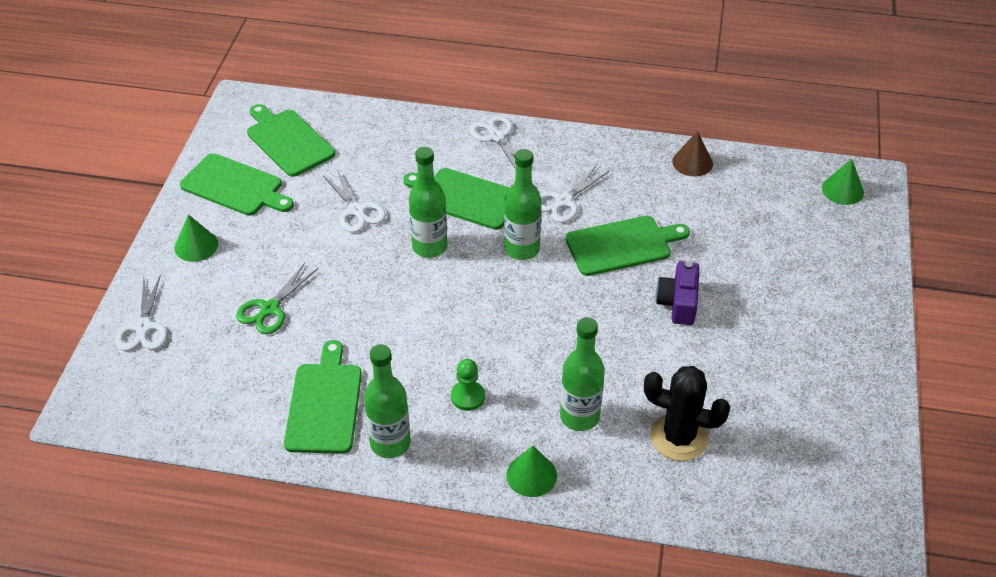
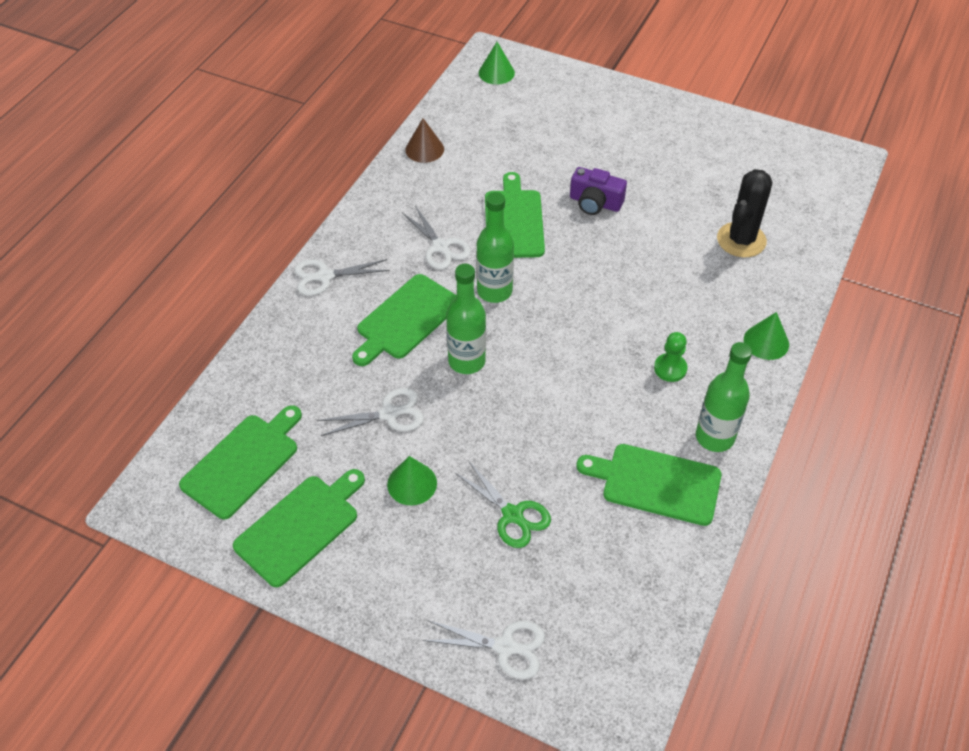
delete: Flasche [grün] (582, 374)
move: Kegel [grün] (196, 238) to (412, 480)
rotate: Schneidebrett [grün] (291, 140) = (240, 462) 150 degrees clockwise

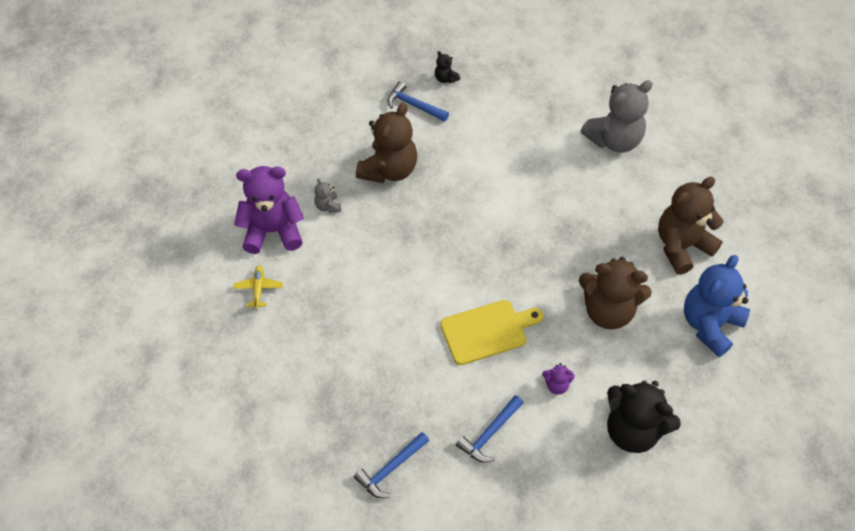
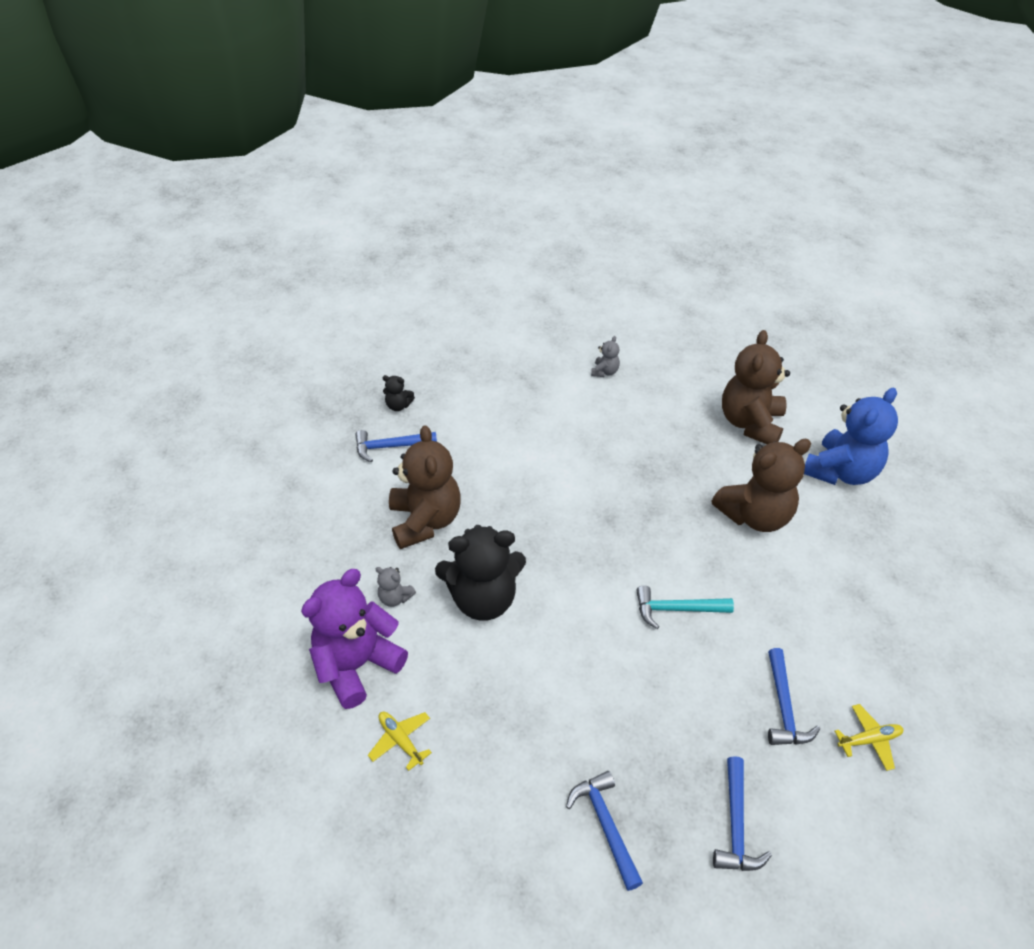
delete: Teddybär [lila] (558, 378)
insert: Hammer [blau] (604, 831); Flugzeug [gelb] (869, 737)
move: Teddybär [schwarz] (644, 416) to (480, 573)
replace: Schneidebrett [gelb] (491, 332) to Hammer [türkis] (685, 607)
rotate: Teddybär [blau] (717, 306) = (851, 436) 135 degrees counterclockwise
resize: Teddybär [grau] (617, 116) = (605, 356) x0.43

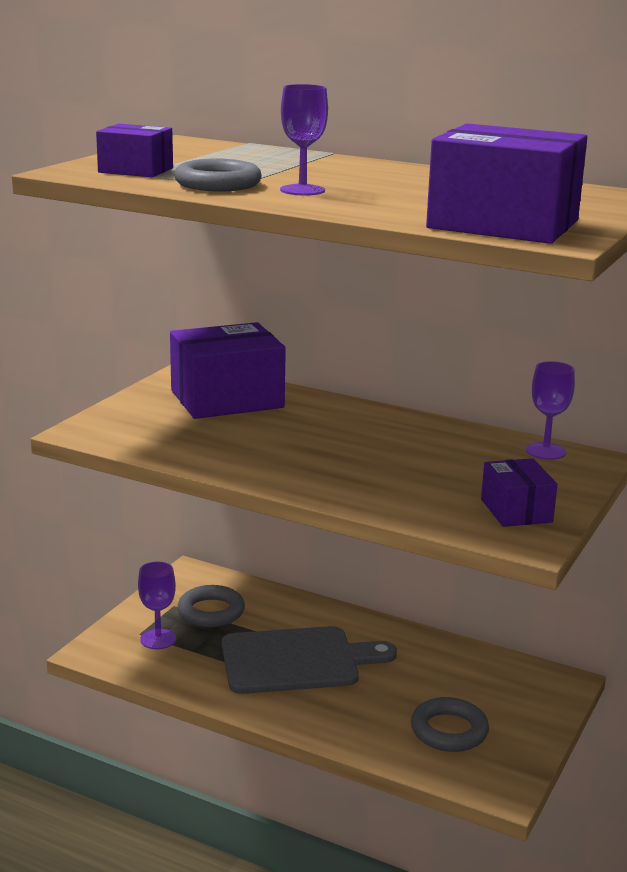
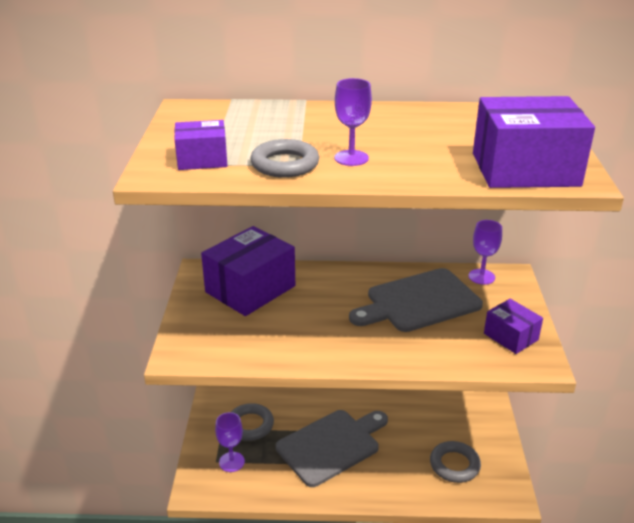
insert: Schneidebrett [grau] (416, 300)

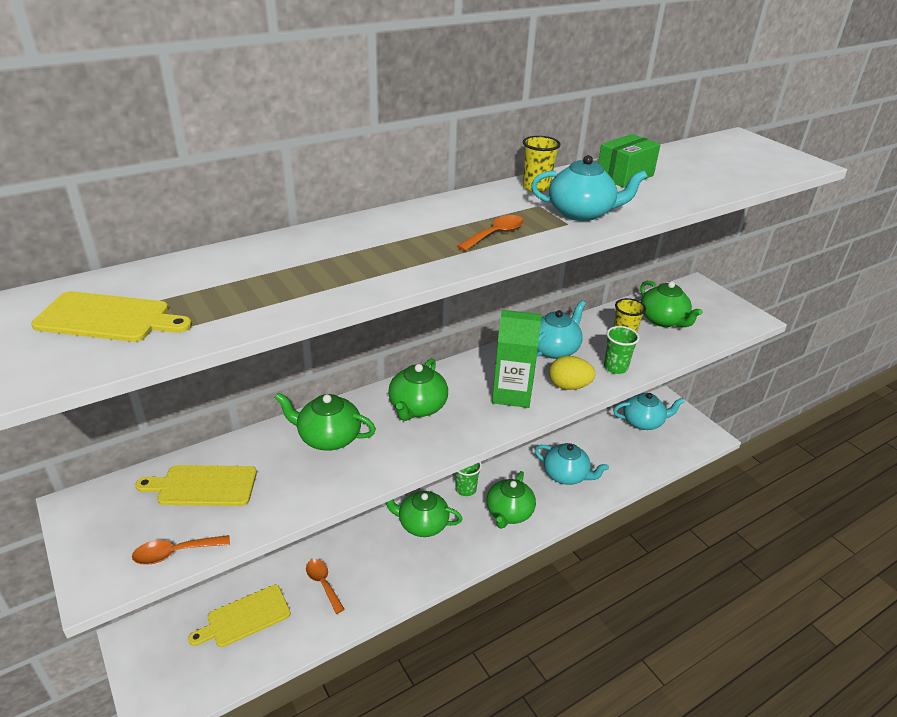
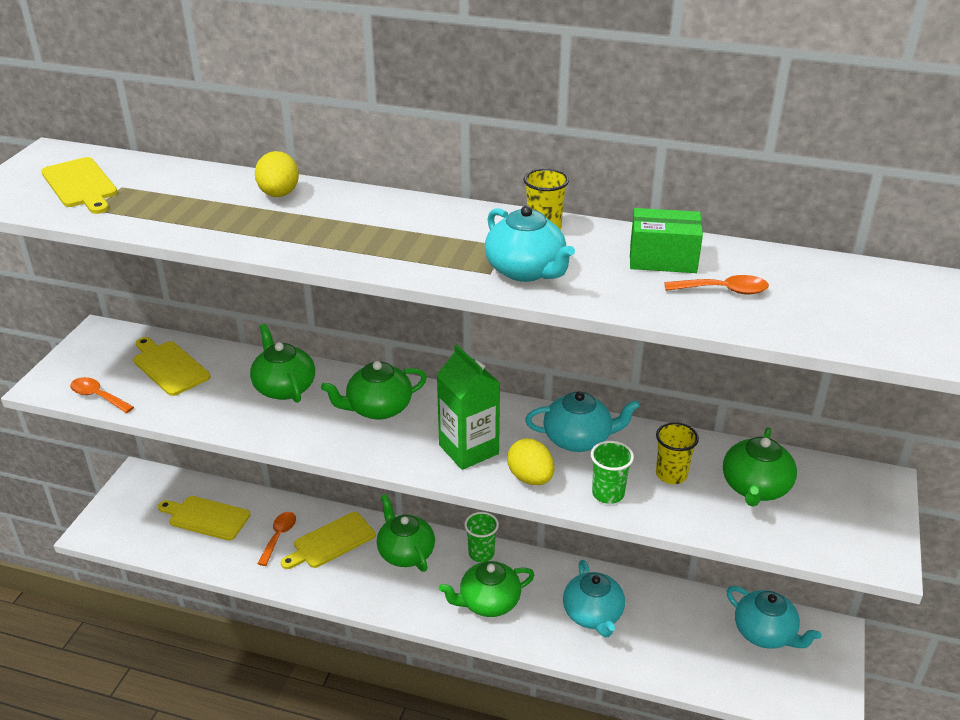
insert: Ei [gelb] (277, 174); Schneidebrett [gelb] (328, 540)
move: Löffel [orange] (490, 233) to (716, 285)

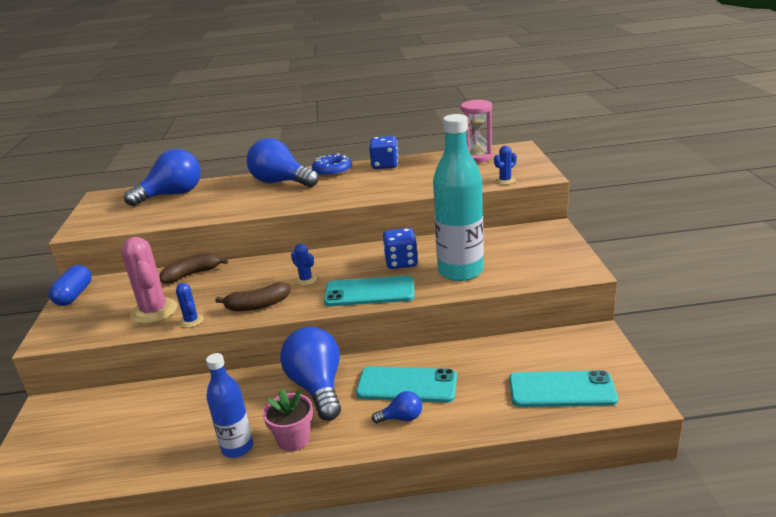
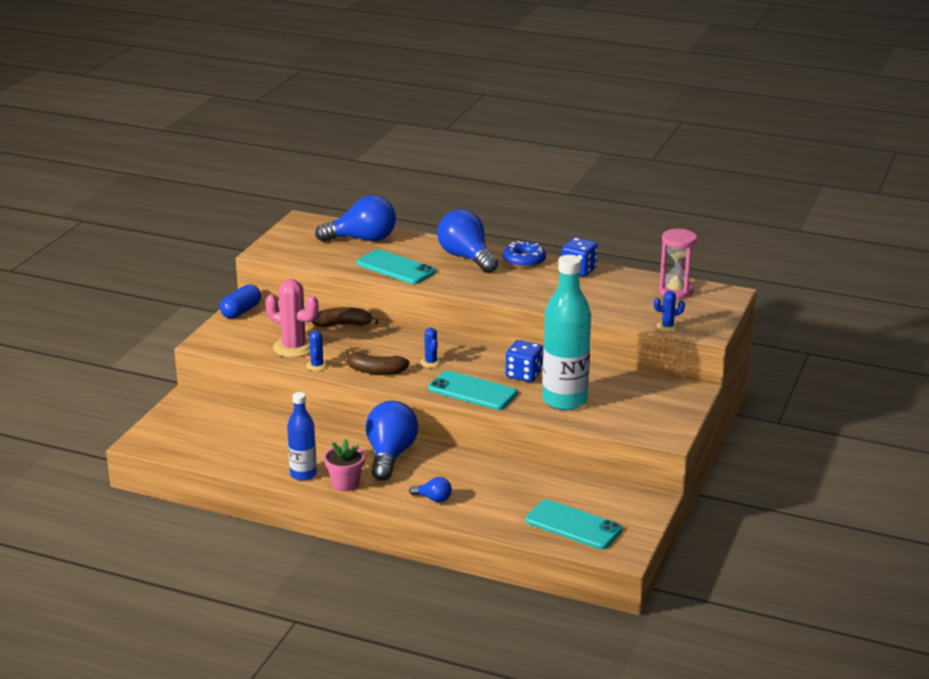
move: Handy [türkis] (406, 384) to (395, 266)
rotate: Kaktus [rosa] (149, 280) = (292, 318) 60 degrees counterclockwise

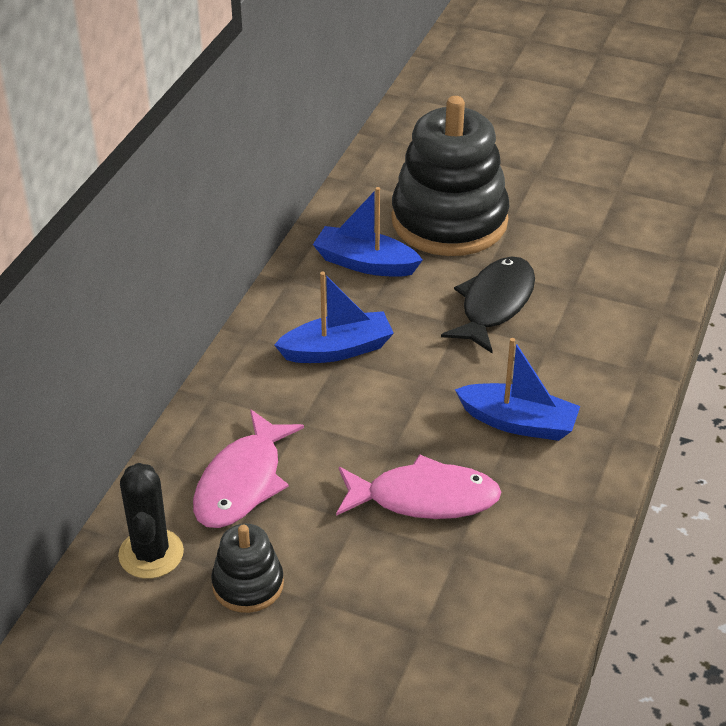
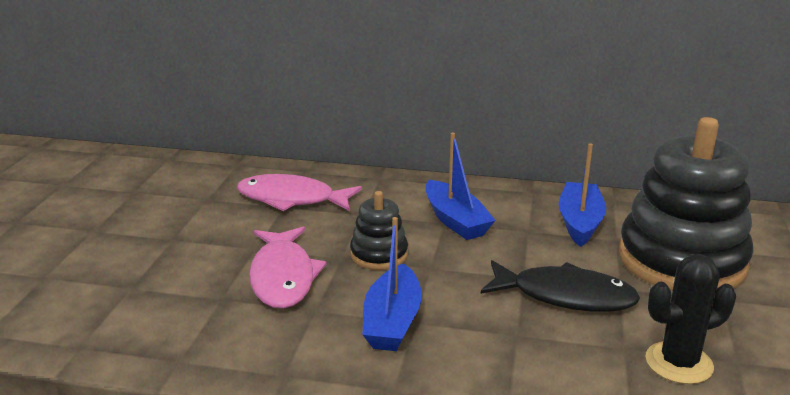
move: Kaktus [schwarz] (151, 521) to (690, 319); Stapelspielzeug [schwarz] (247, 568) to (379, 230)

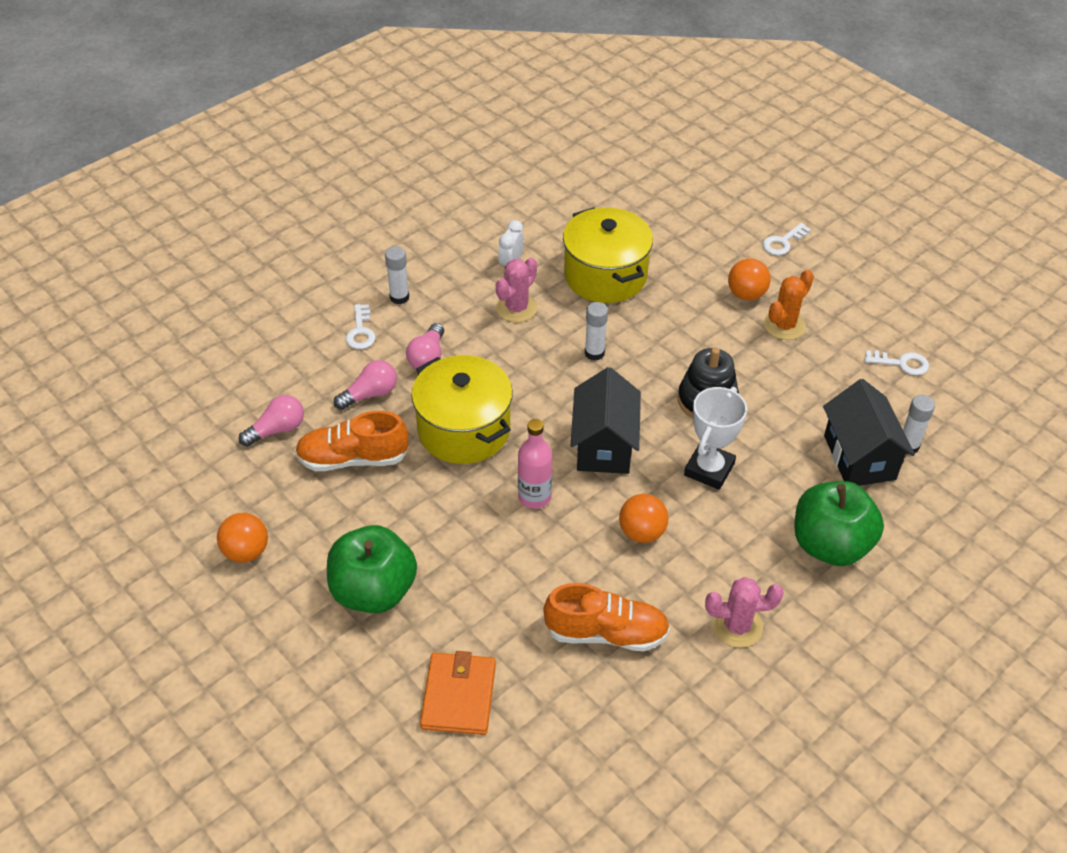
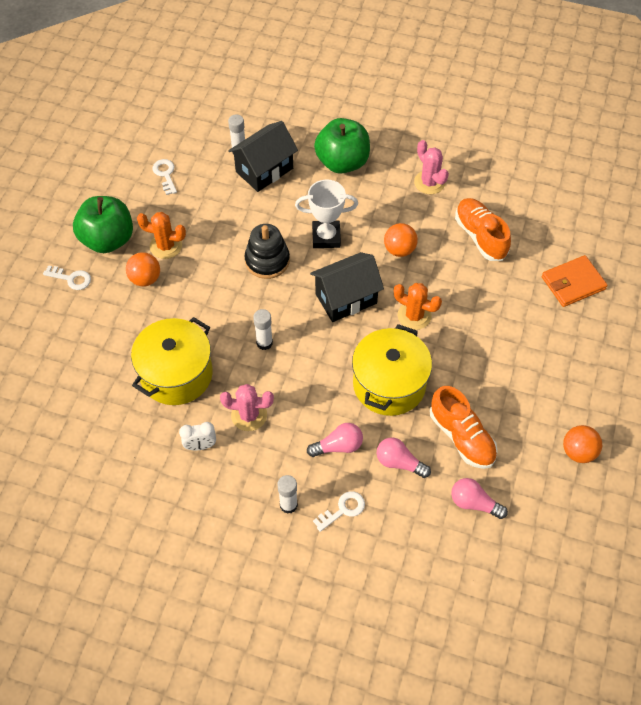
move: Apfel [grün] (372, 569) to (103, 224)
replace: Flasche [rosa] (535, 464) to Kaktus [orange] (418, 306)

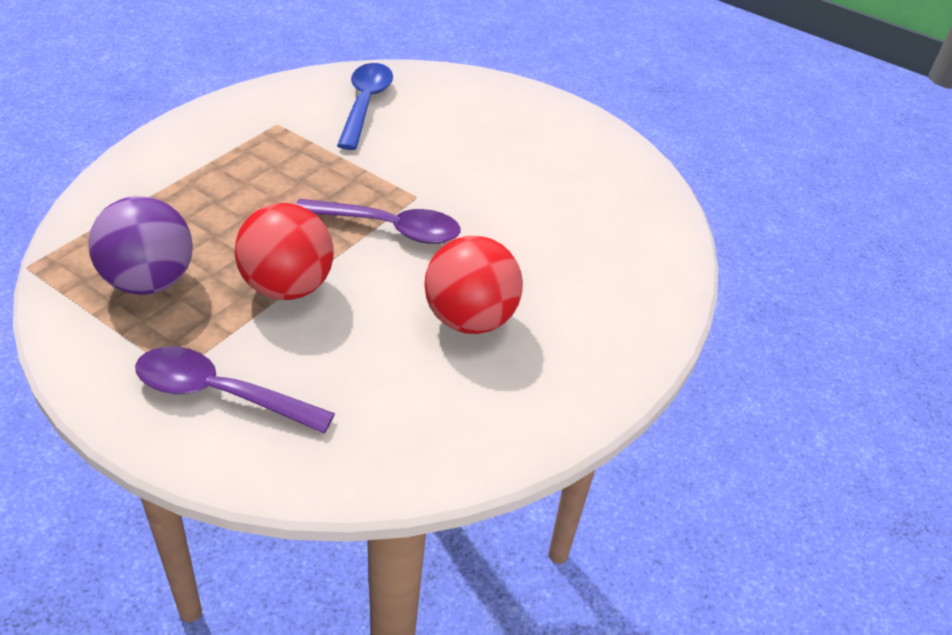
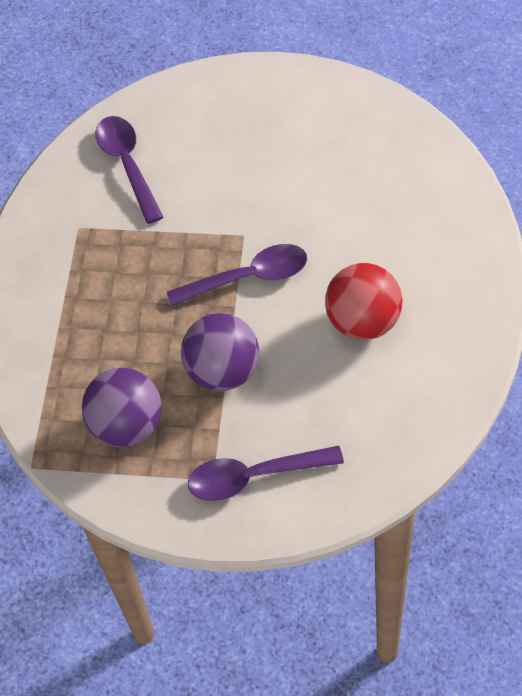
recolor: Ball [rot] (284, 251) to Ball [lila] (220, 352); Löffel [blau] (365, 106) to Löffel [lila] (129, 170)

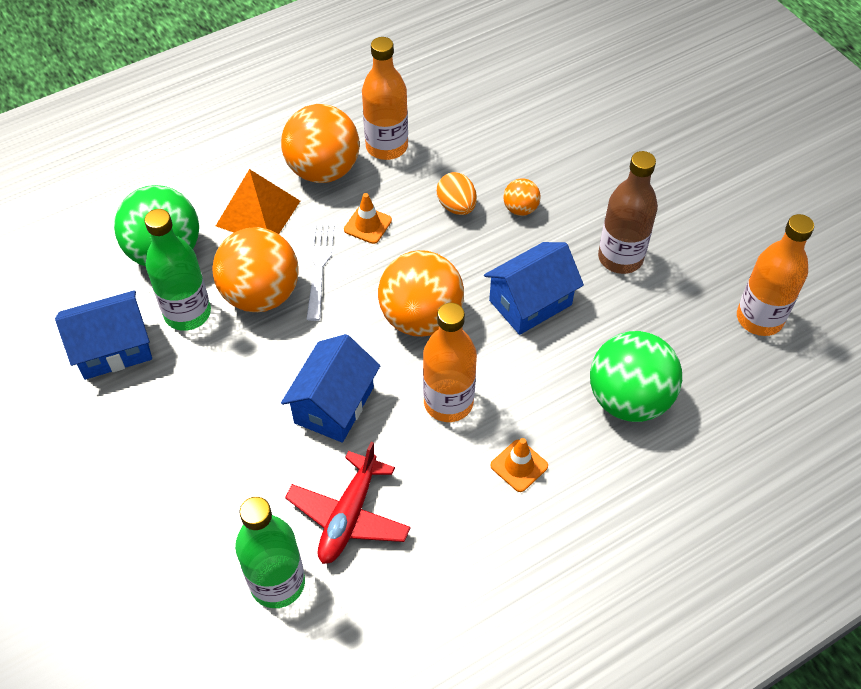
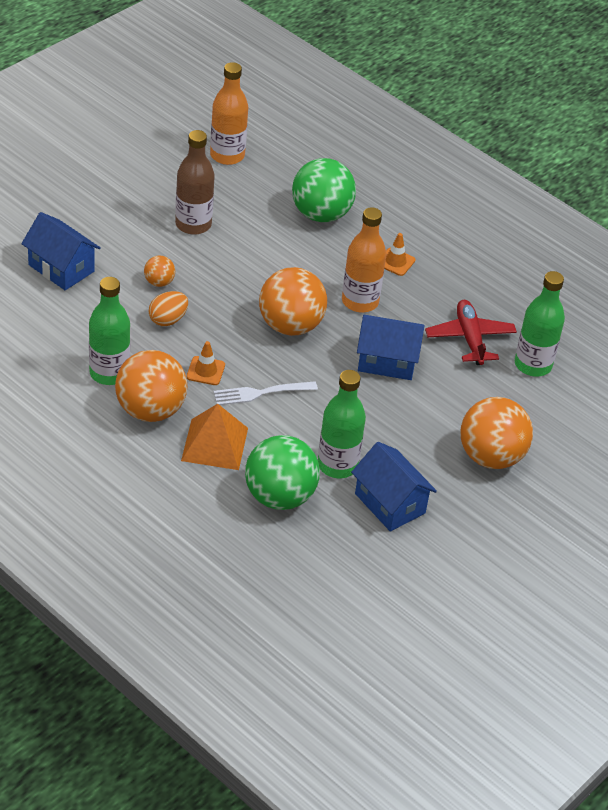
move: Ball [orange] (256, 269) to (496, 433); Haus [blau] (534, 288) to (61, 251)
recolor: Flasche [orange] (385, 98) to Flasche [grün] (109, 331)
rotate: Flugzeug [rot] (348, 503) = (471, 332) 105 degrees counterclockwise

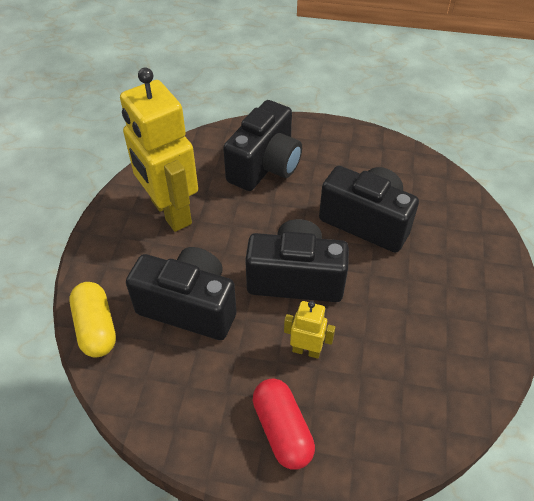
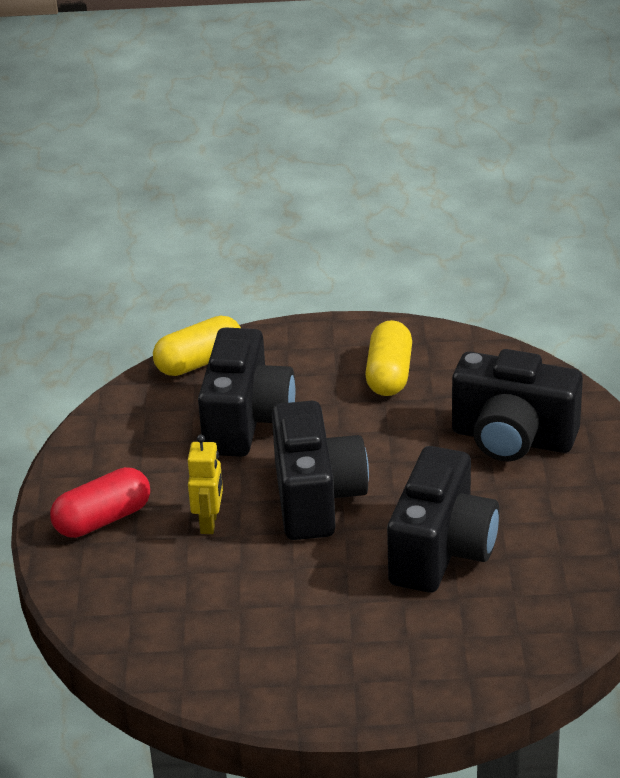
replace: Roboter [gelb] (159, 150) to Kapsel [gelb] (388, 358)

